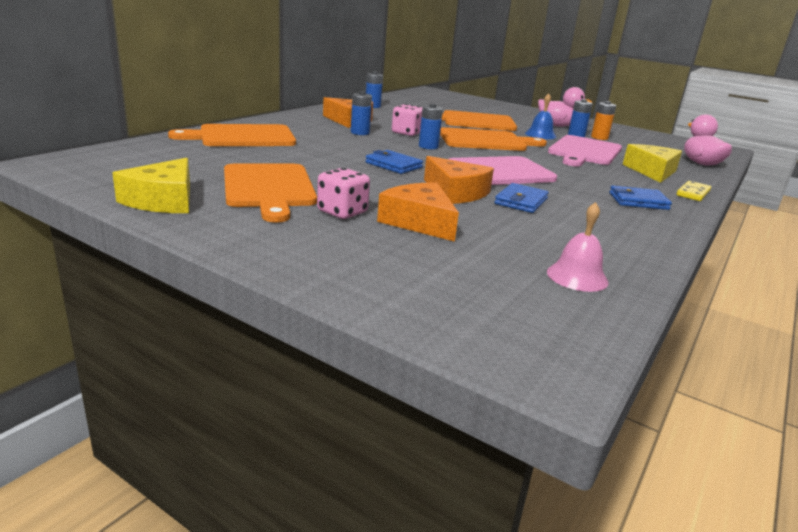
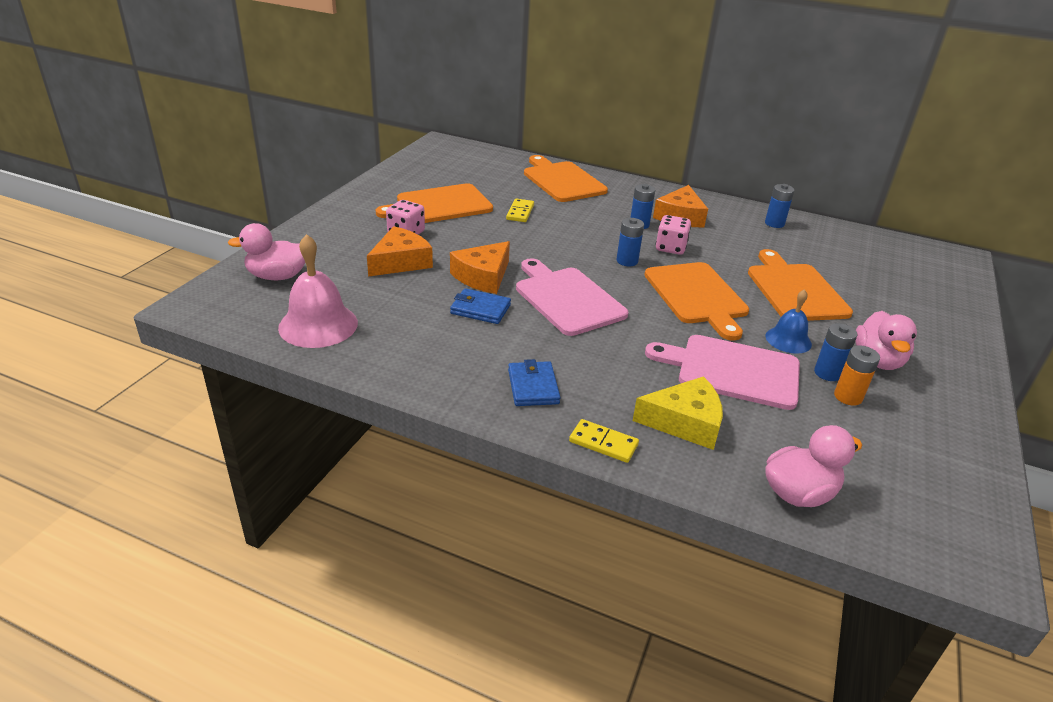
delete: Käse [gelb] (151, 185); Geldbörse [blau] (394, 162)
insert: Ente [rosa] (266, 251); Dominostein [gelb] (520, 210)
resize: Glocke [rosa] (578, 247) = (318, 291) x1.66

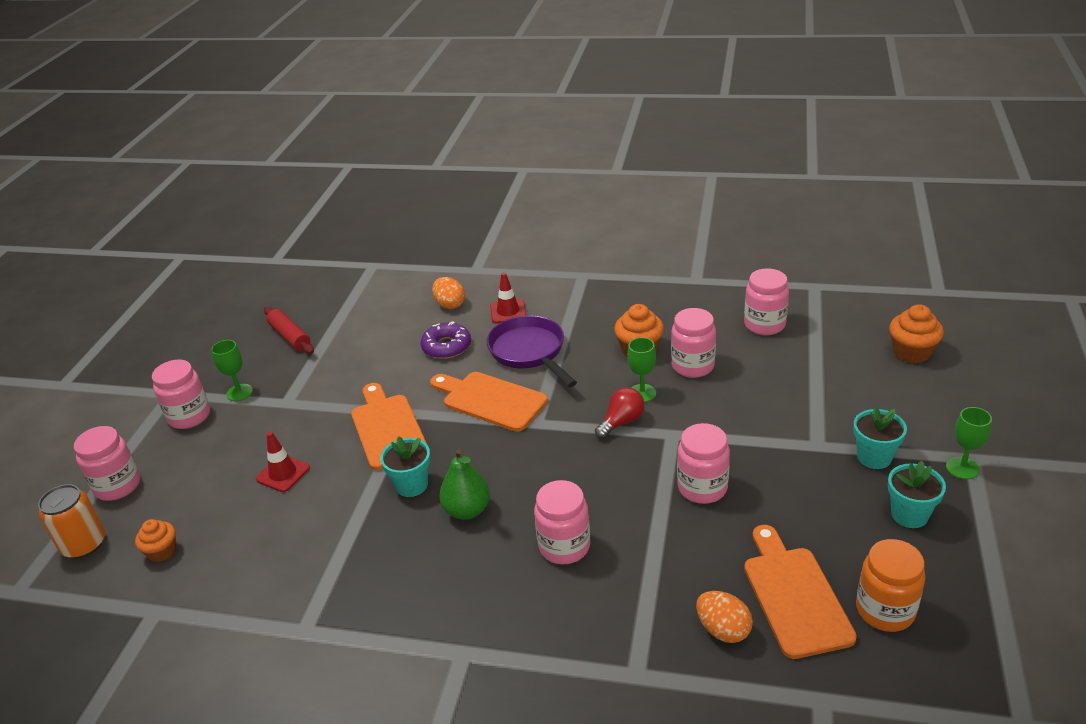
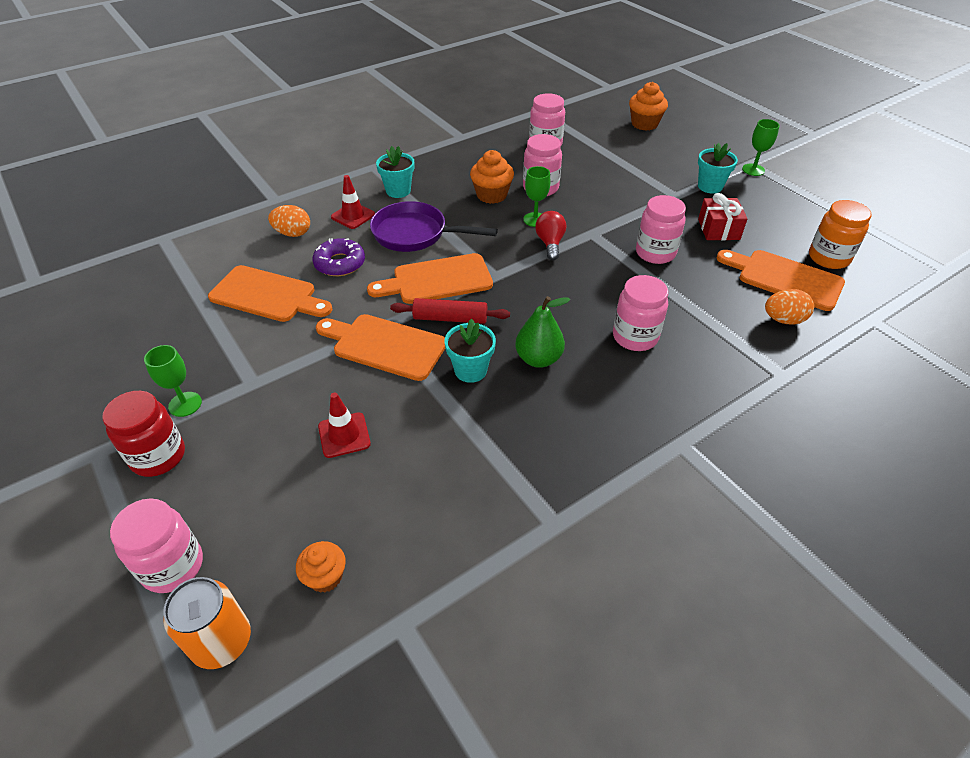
insert: Schneidebrett [orange] (270, 293); Geschenk [rot] (723, 216)
move: Nudelholz [rot] (289, 330) to (450, 311); Blumentopf [türkis] (917, 494) to (395, 172)
recolor: Einmachglas [rosa] (181, 394) to Einmachglas [rot] (143, 434)

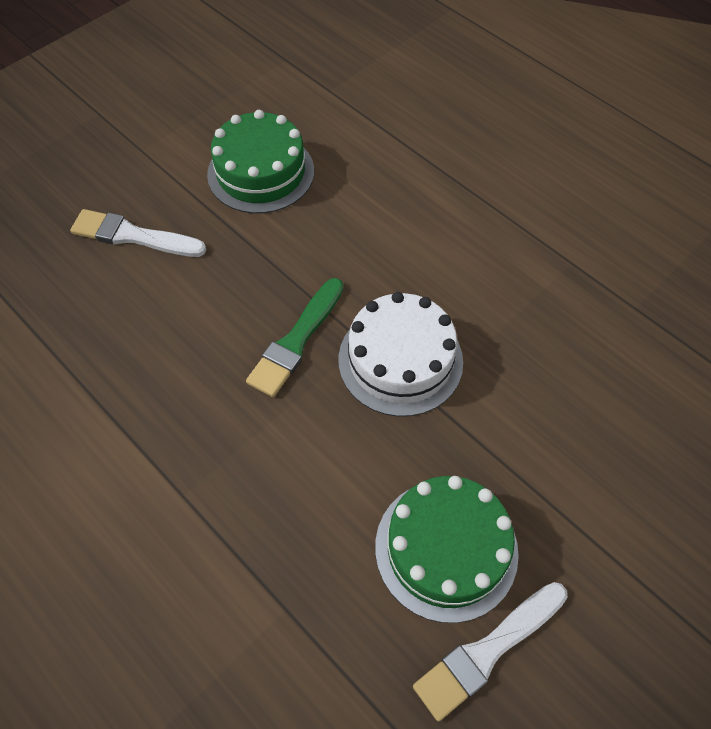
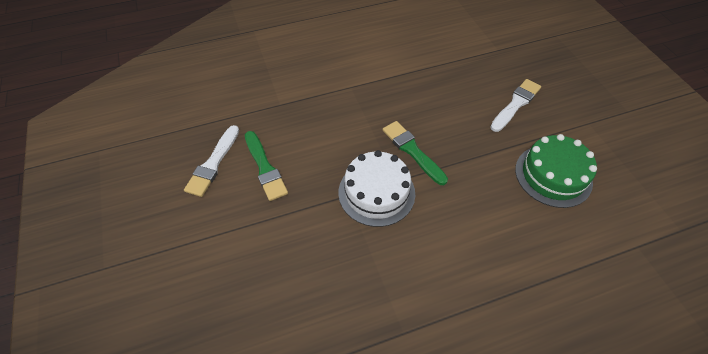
replace: Kuchen [grün] (447, 549) to Pinsel [grün] (266, 166)
rotate: Pinsel [weiß] (490, 652) = (211, 161) 150 degrees counterclockwise

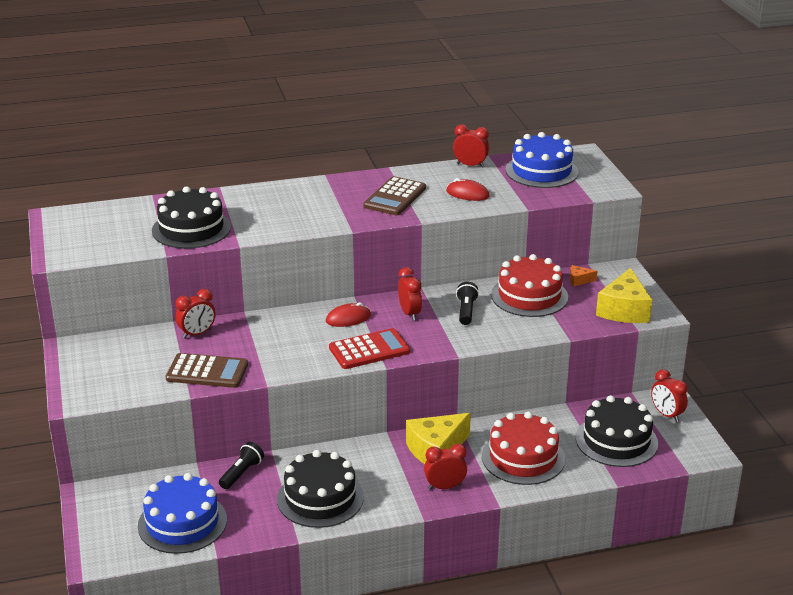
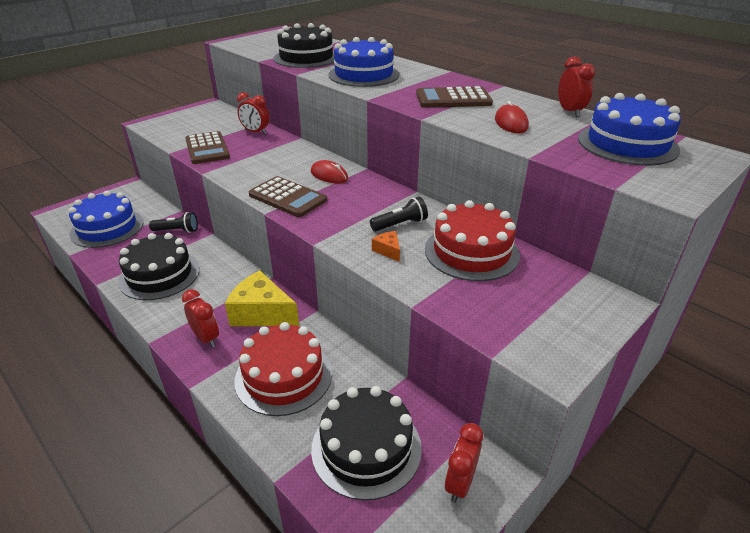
delete: Wecker [rot] (410, 294); Käse [gelb] (624, 295)
insert: Kuchen [blau] (363, 62)
move: Käse [orange] (583, 276) to (386, 246)
recolor: Taschenrechner [rot] (369, 348) to Taschenrechner [braun] (288, 196)

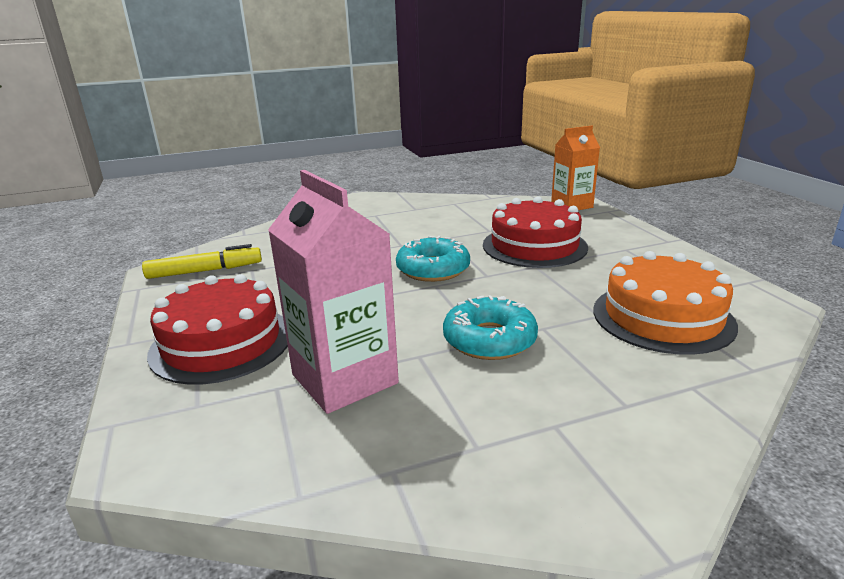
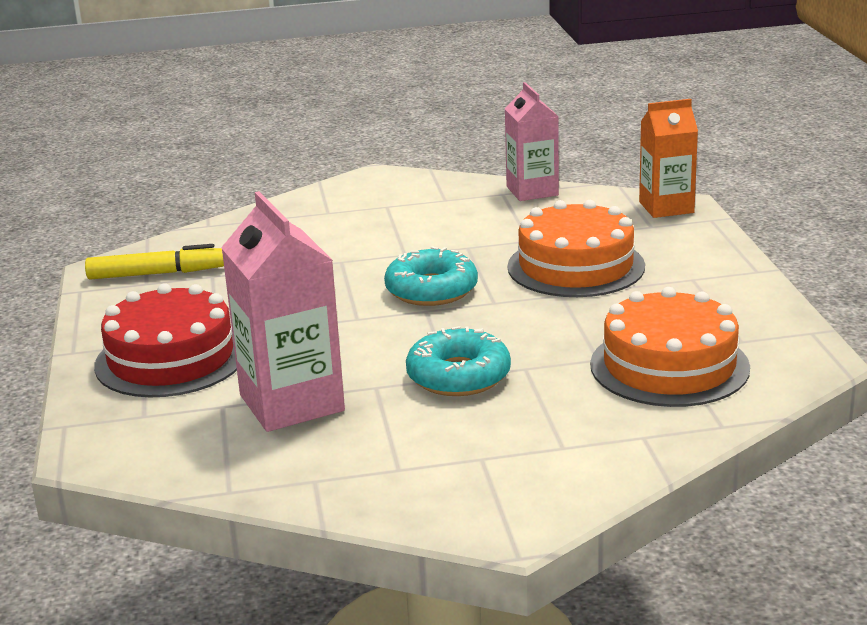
insert: Getränkekarton [rosa] (532, 141)
recolor: Kuchen [rot] (535, 232) to Kuchen [orange] (576, 248)

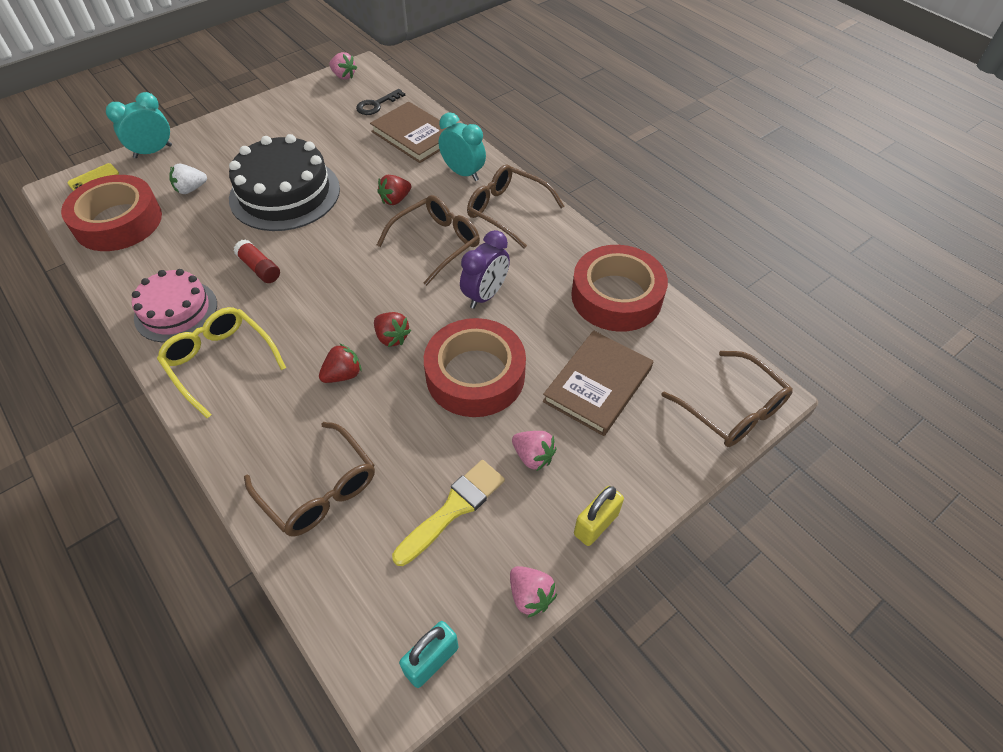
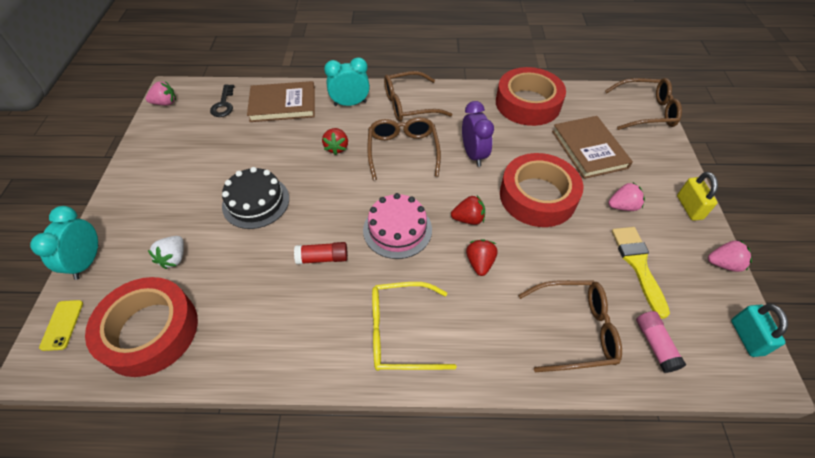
insert: Klebestift [rosa] (661, 342)
move: Kuchen [rosa] (174, 305) to (397, 226)
resize: Kuchen [schwarz] (284, 182) = (255, 198) x0.64

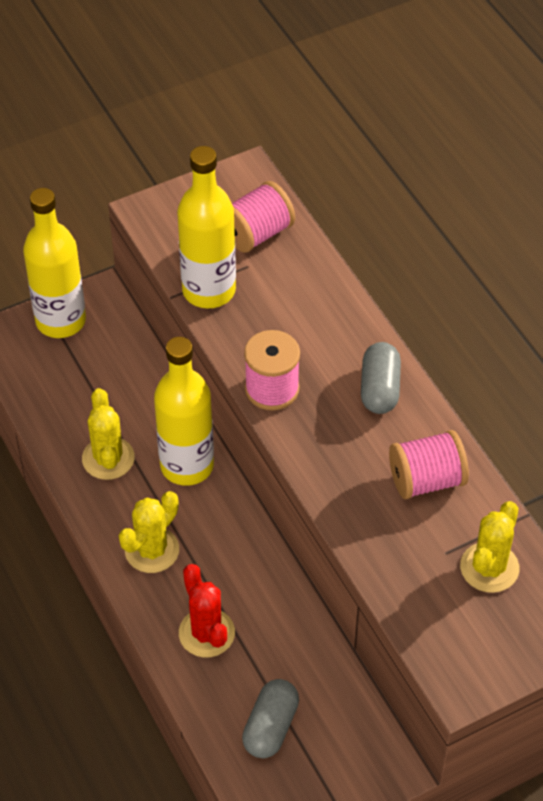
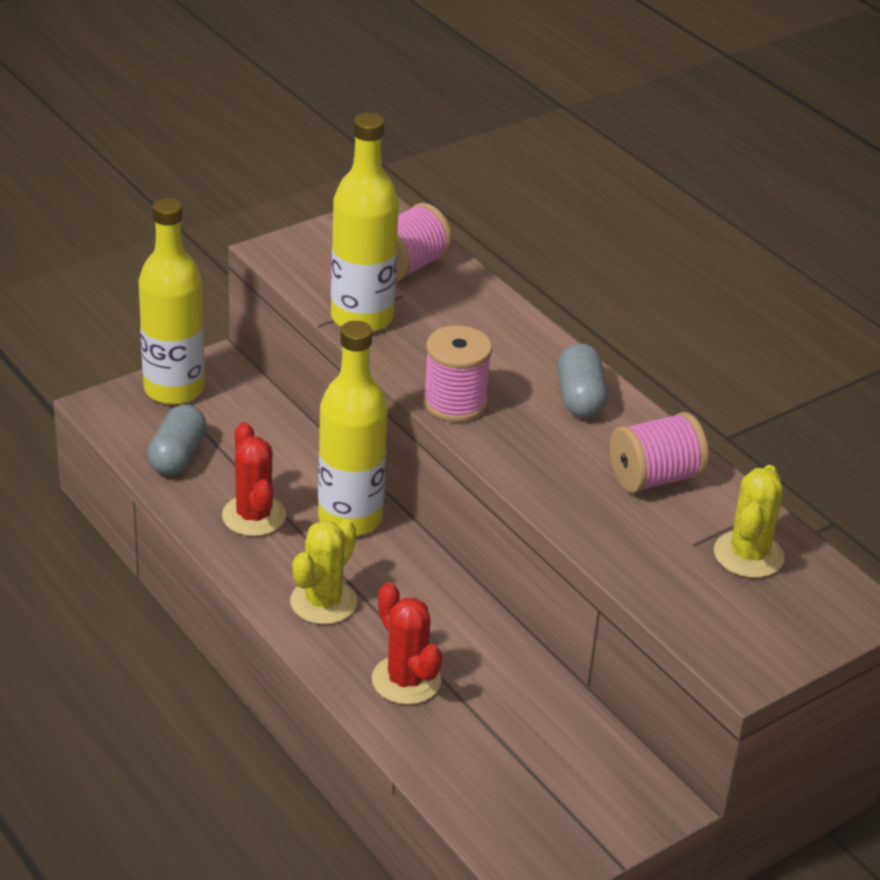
move: Kapsel [grau] (270, 718) to (177, 440)
recolor: Kaktus [gelb] (108, 434) to Kaktus [rot] (254, 479)

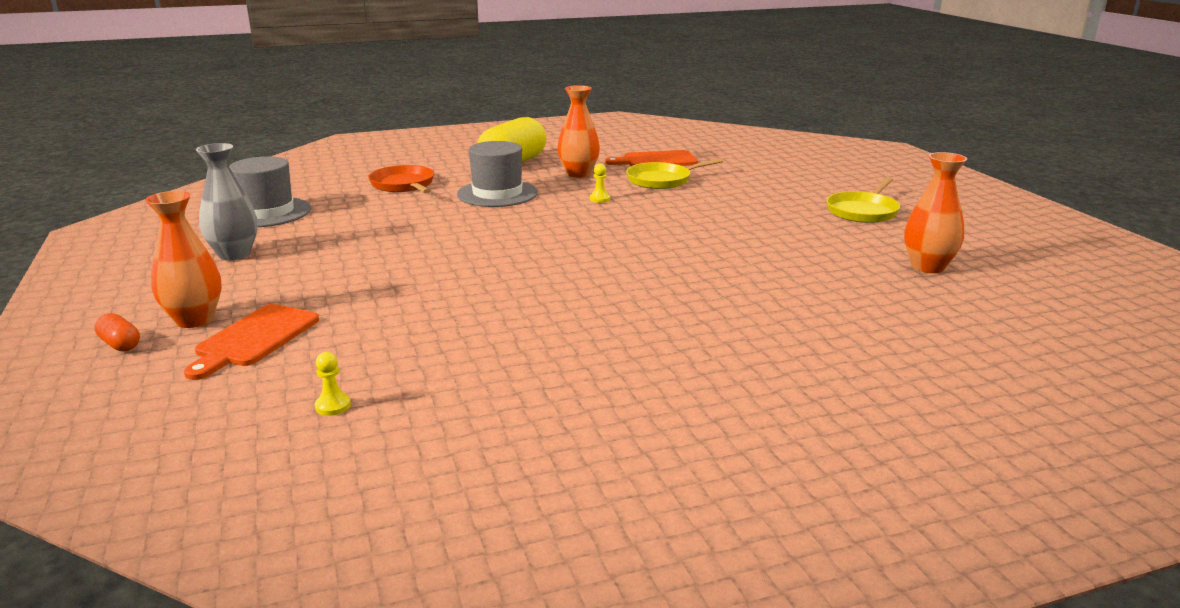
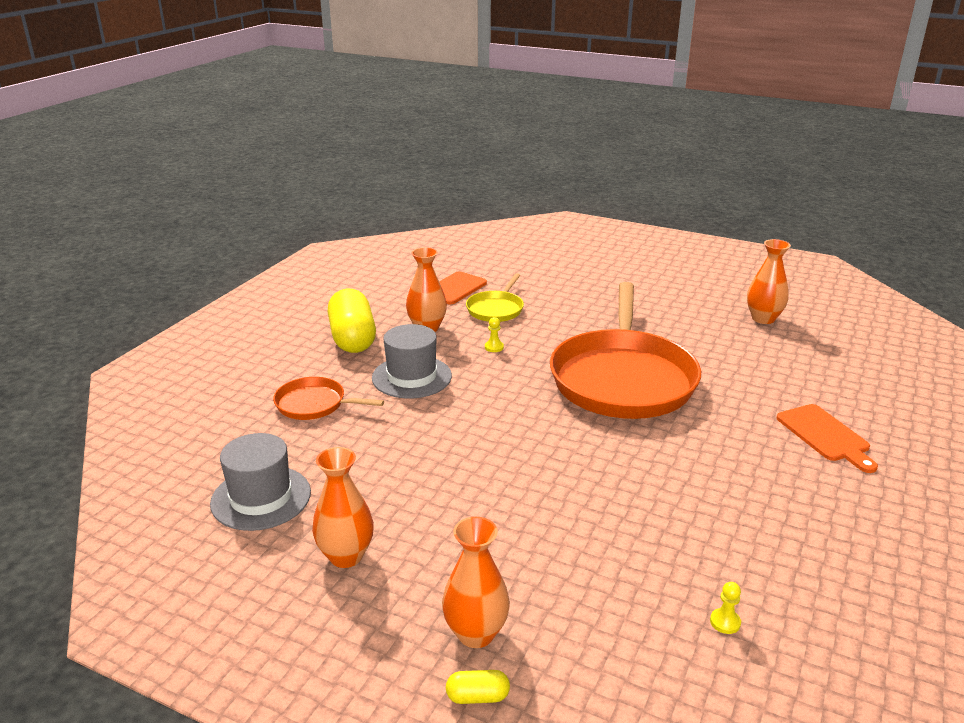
delete: Pfanne [gelb] (863, 200)
insert: Pfanne [orange] (625, 350)
move: Schneidebrett [orange] (251, 342) to (827, 438)
recolor: Kapsel [orange] (117, 332) to Kapsel [gelb] (478, 687); Vase [grau] (227, 201) to Vase [orange] (343, 507)

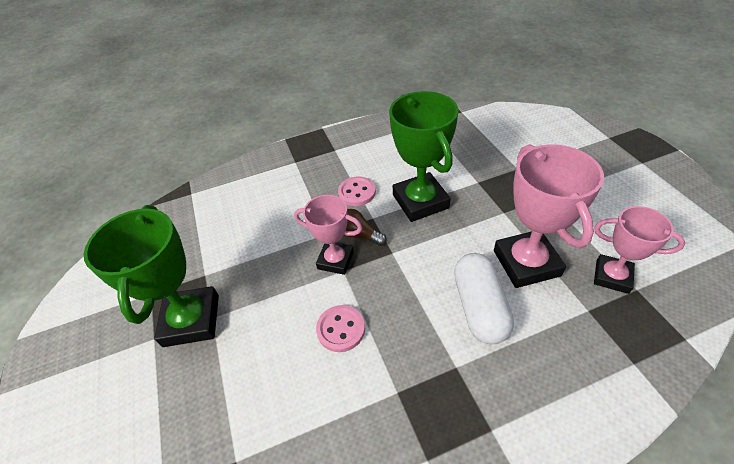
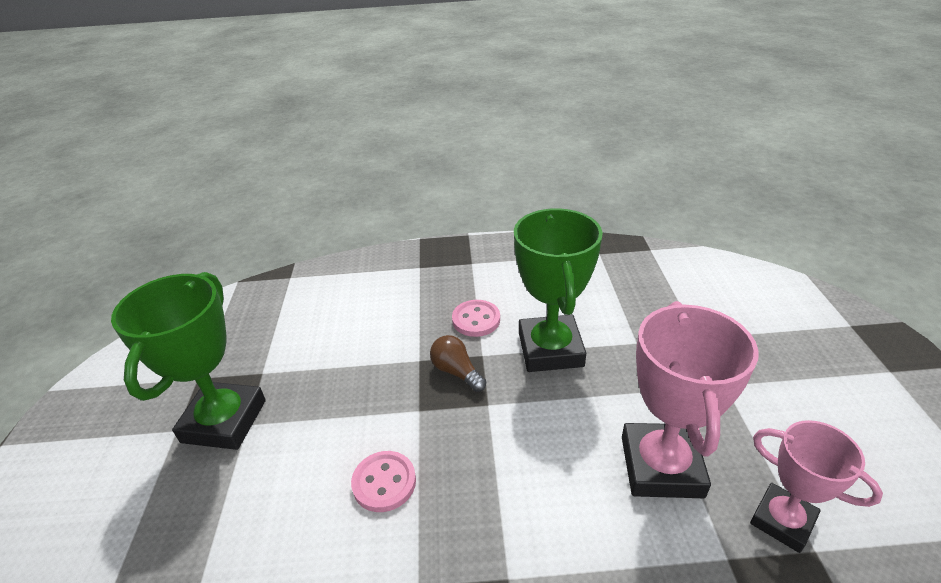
delete: Pokal [rosa] (328, 235); Kapsel [weiß] (484, 298)

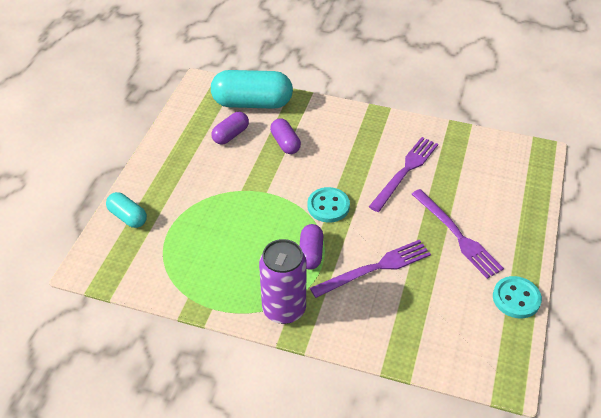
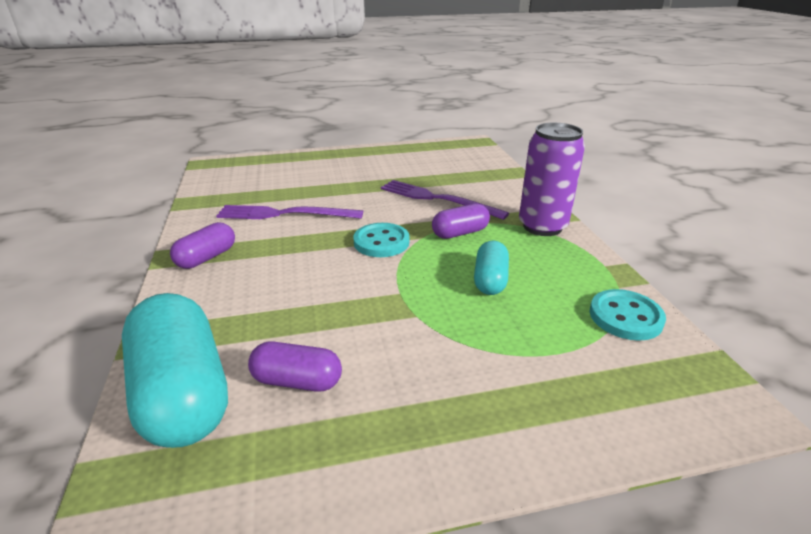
delete: Gabel [lila] (458, 234)
move: Kapsel [türkis] (126, 210) to (491, 268); Kapsel [lila] (285, 136) to (202, 245); Knopf [türkis] (517, 297) to (628, 315)

